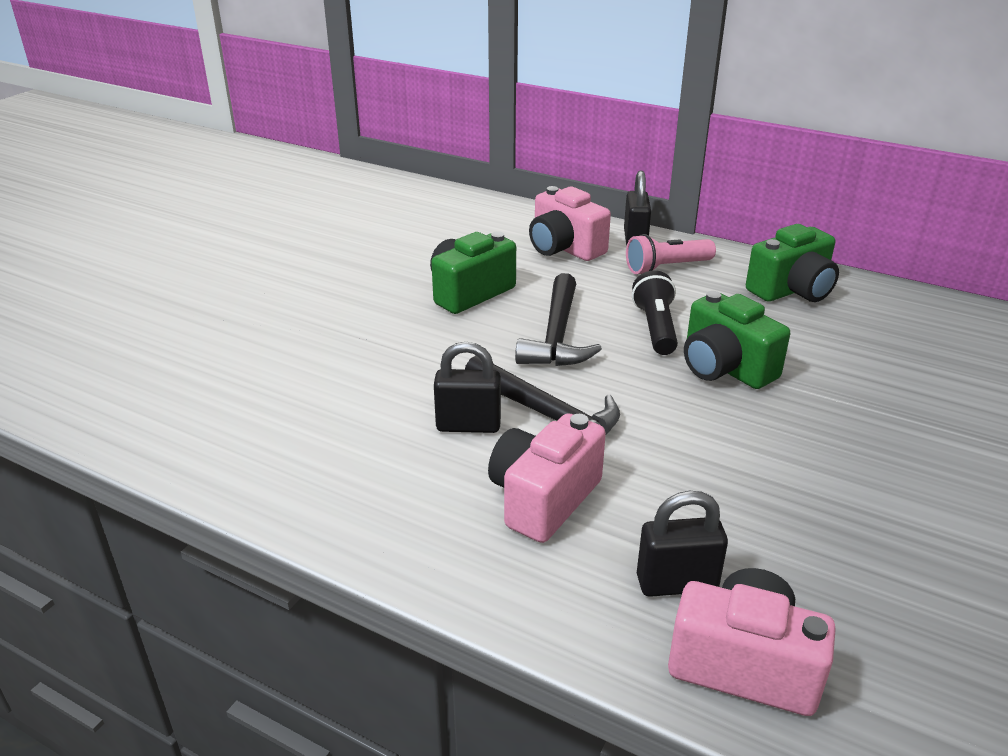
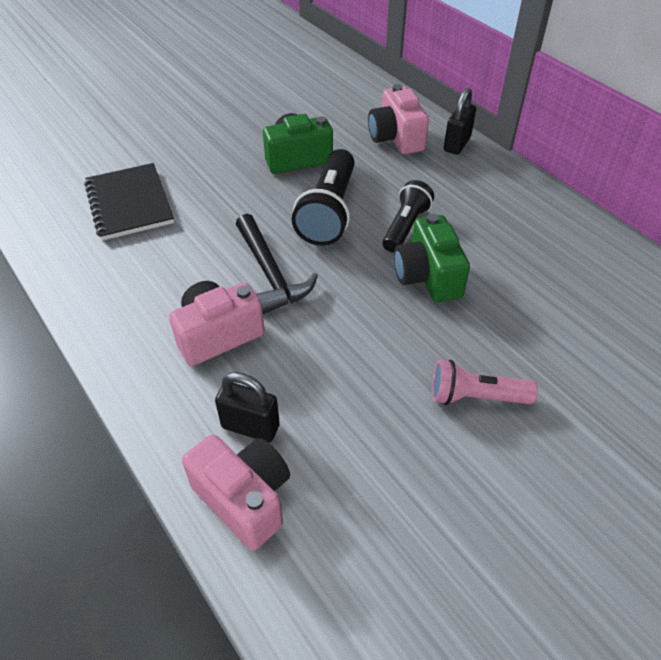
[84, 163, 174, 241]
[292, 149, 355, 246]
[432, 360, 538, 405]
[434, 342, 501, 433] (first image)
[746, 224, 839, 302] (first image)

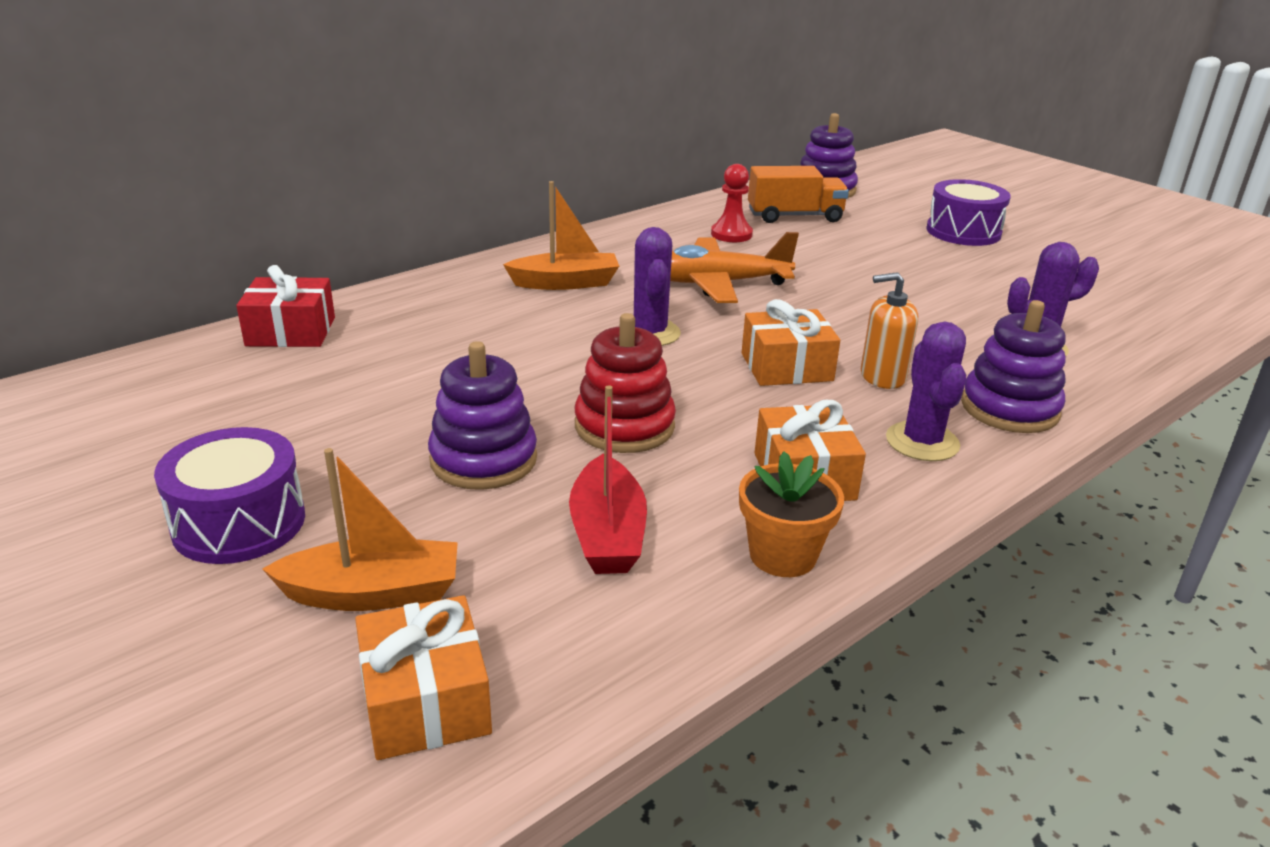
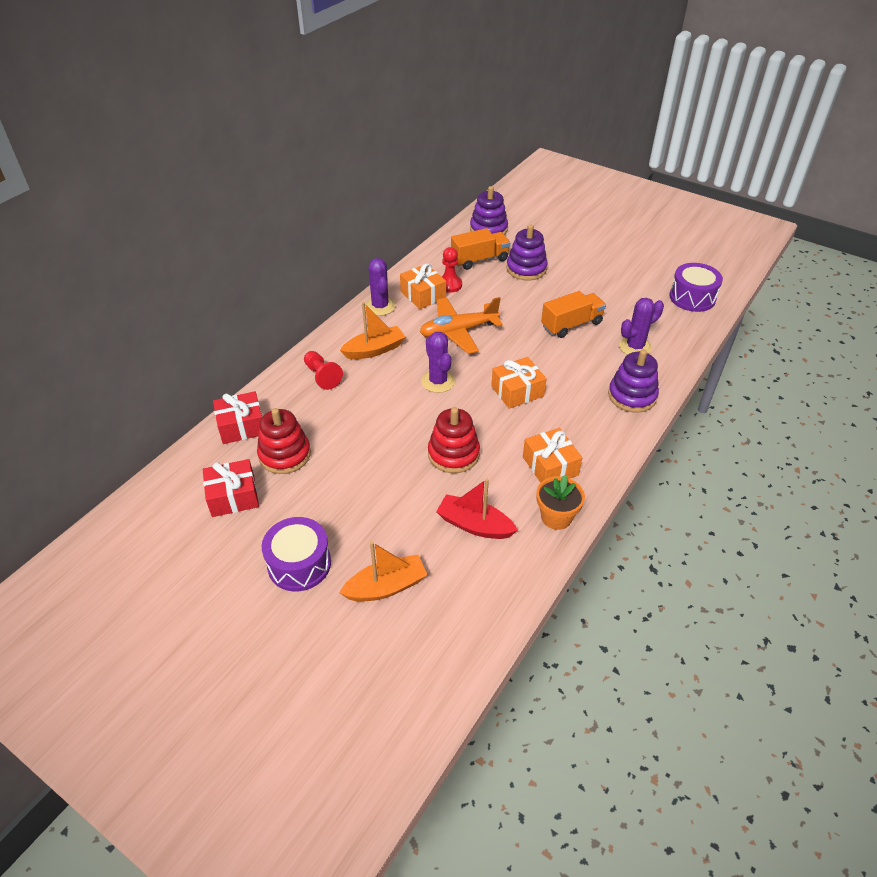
[203, 459, 259, 517]
[257, 408, 311, 474]
[304, 351, 343, 390]
[365, 258, 396, 316]
[400, 263, 446, 309]
[436, 478, 518, 539]
[506, 224, 548, 280]
[541, 291, 606, 338]
[669, 263, 723, 312]
[861, 272, 918, 389] (first image)

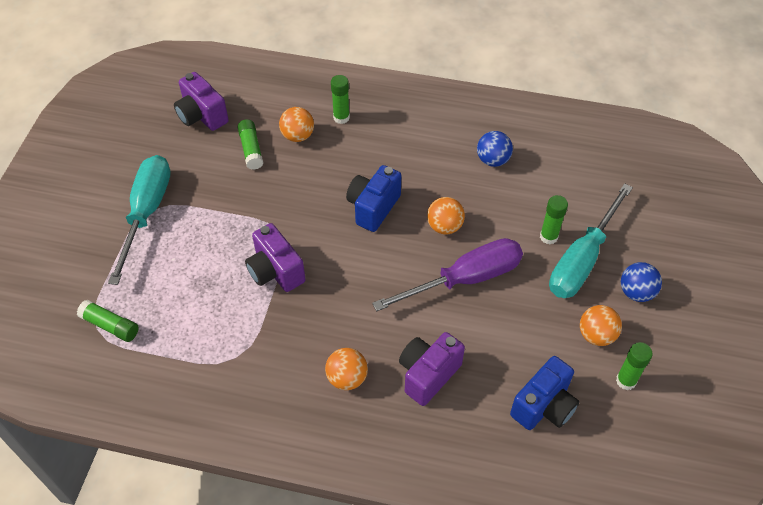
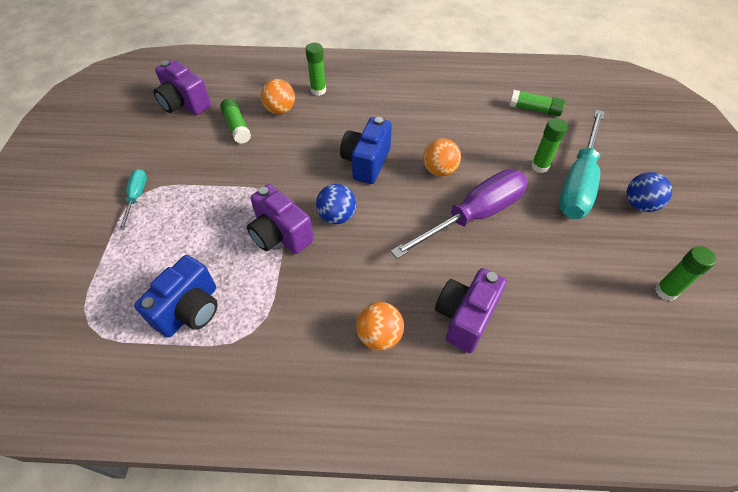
[119, 169, 147, 230]
[134, 255, 218, 338]
[316, 184, 356, 224]
[509, 90, 565, 116]
[580, 305, 622, 346] (first image)

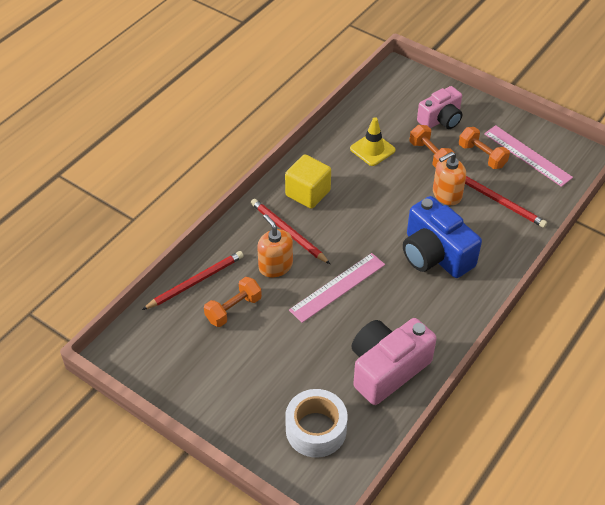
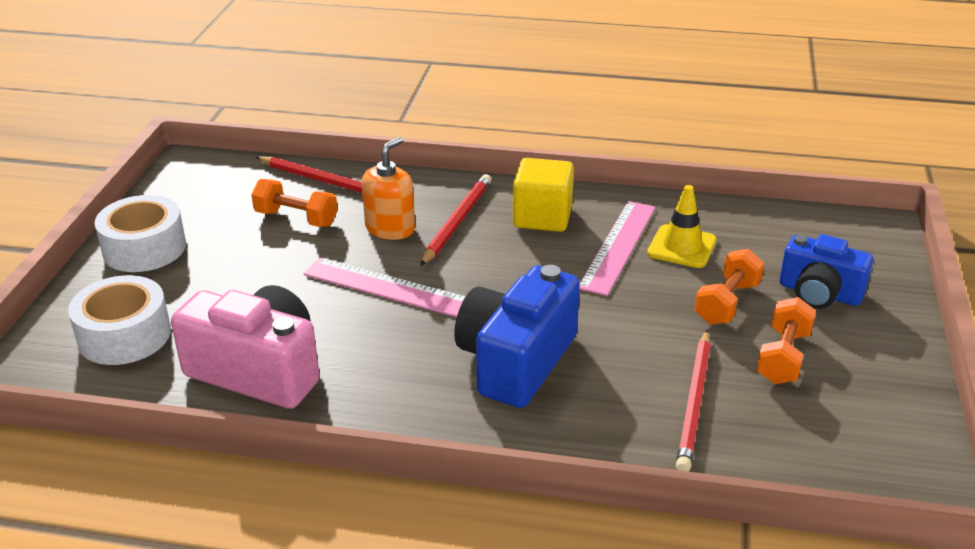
[95, 195, 186, 272]
[579, 201, 655, 296]
[780, 234, 873, 309]
[433, 152, 466, 205] (first image)

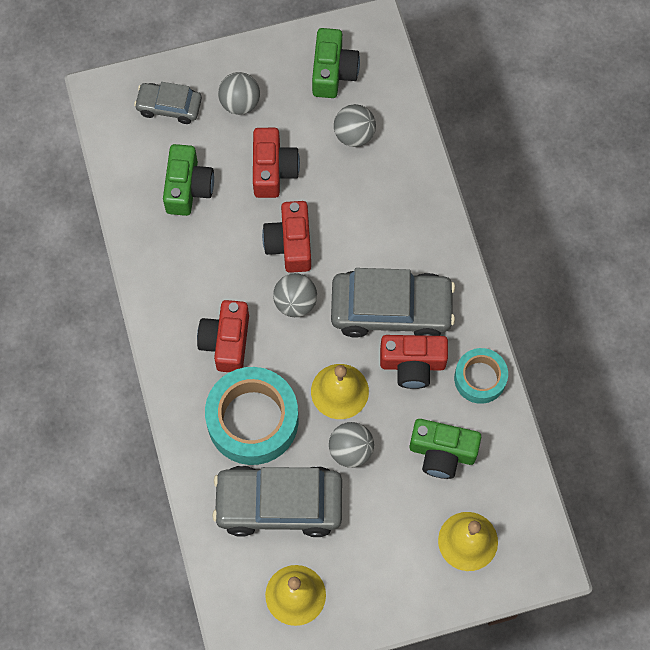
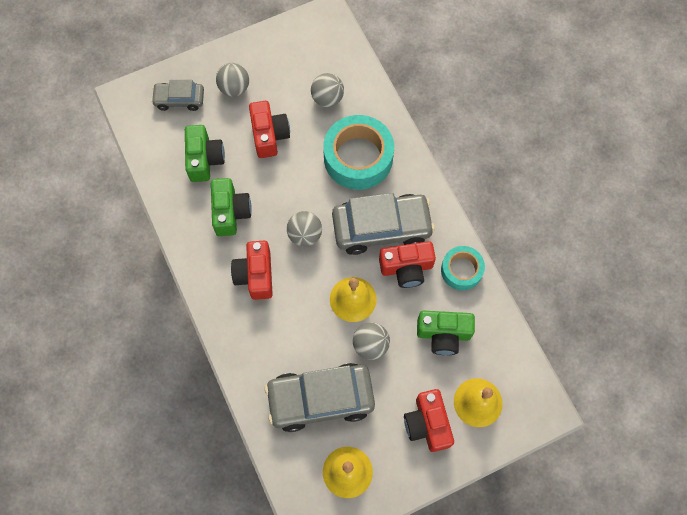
[211, 178, 252, 236]
[323, 115, 394, 190]
[404, 389, 454, 452]

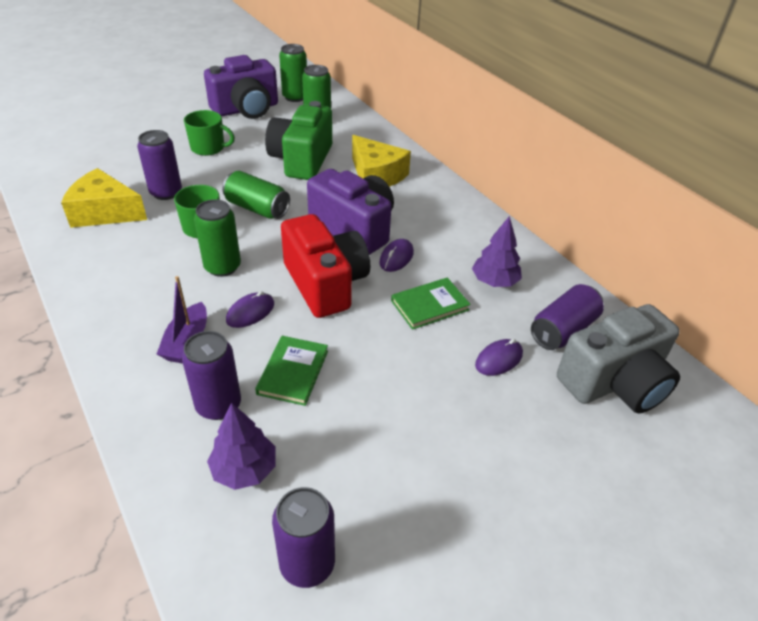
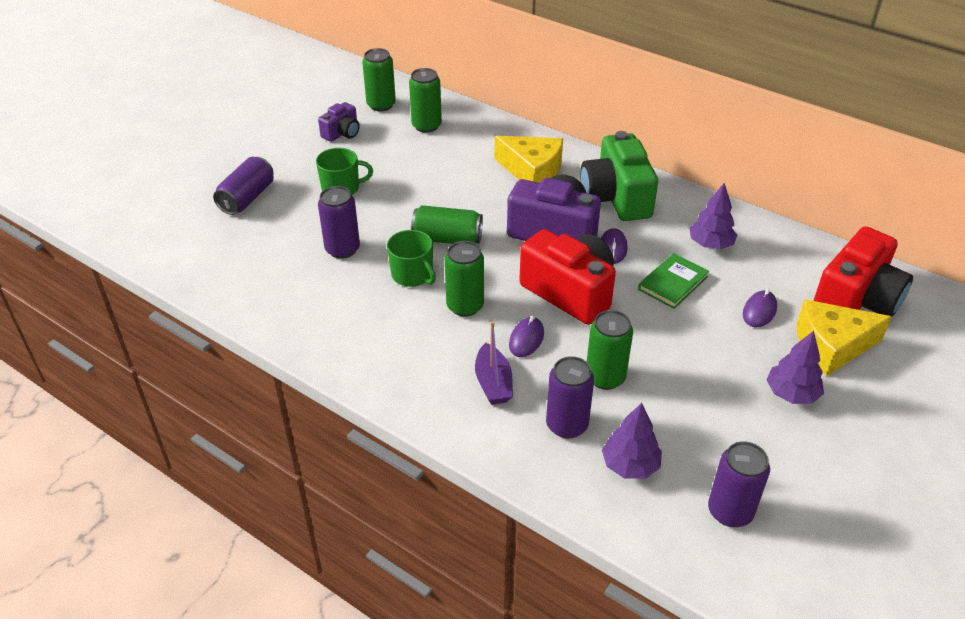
[213, 157, 273, 215]
[318, 102, 360, 142]
[580, 131, 658, 221]
[587, 310, 633, 390]
[766, 331, 824, 404]
[797, 299, 892, 376]
[813, 226, 913, 316]

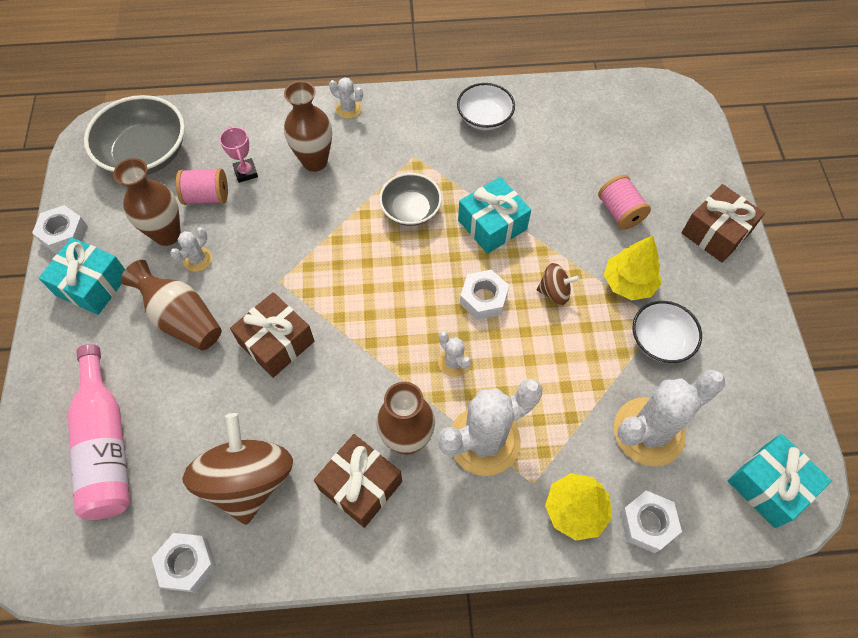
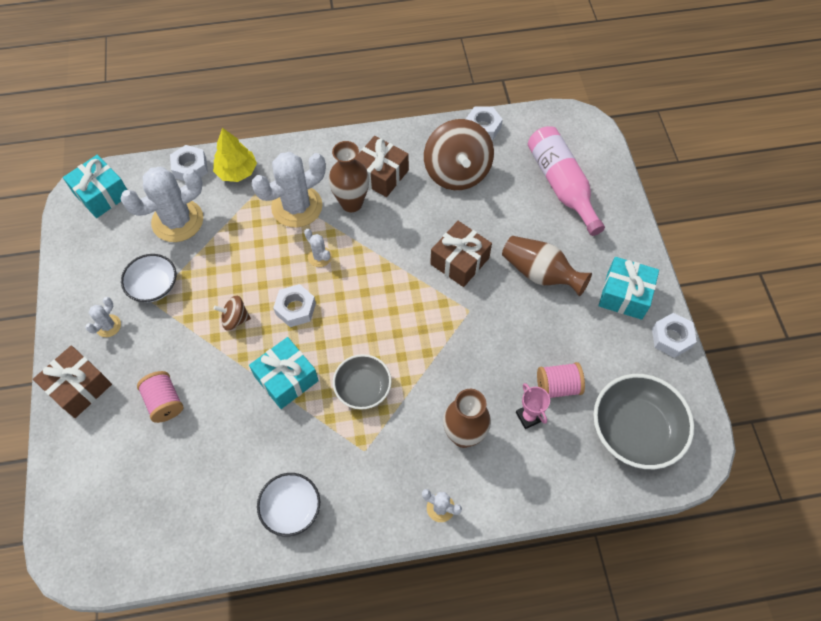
[85, 297, 121, 337]
[113, 158, 181, 246] (first image)
[604, 236, 662, 300] (first image)

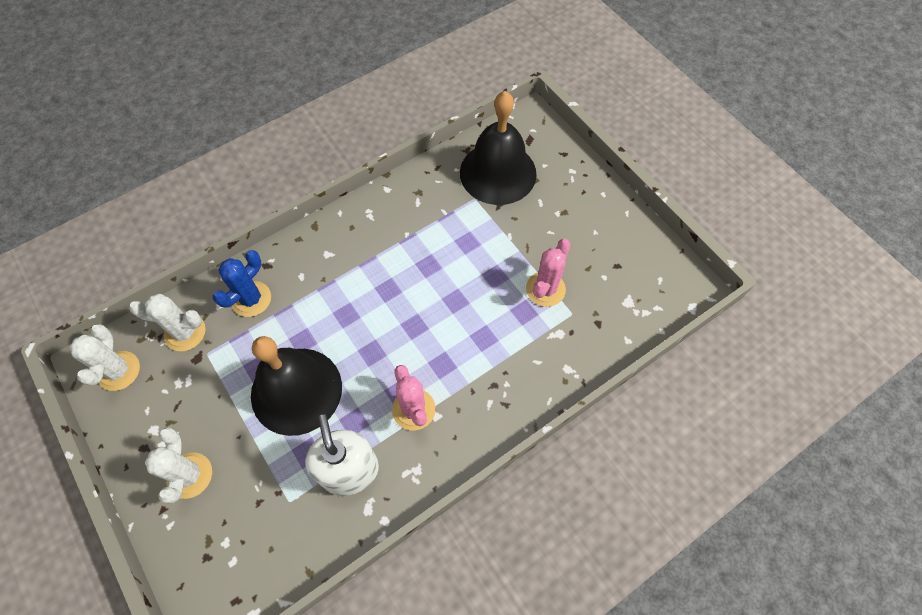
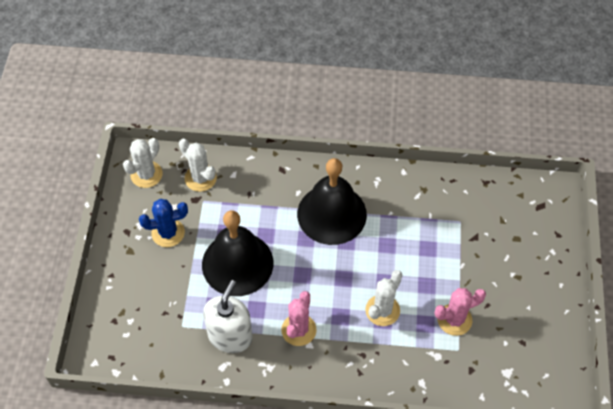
[139, 199, 188, 247]
[297, 158, 367, 245]
[365, 270, 402, 326]

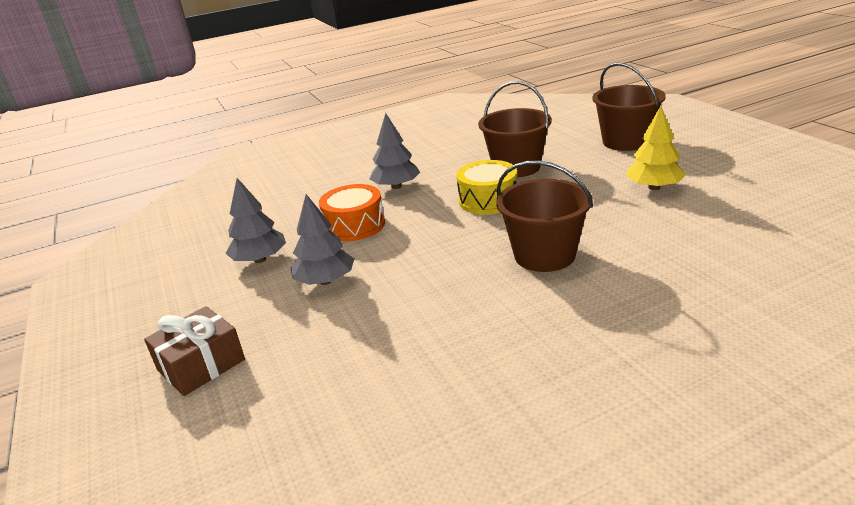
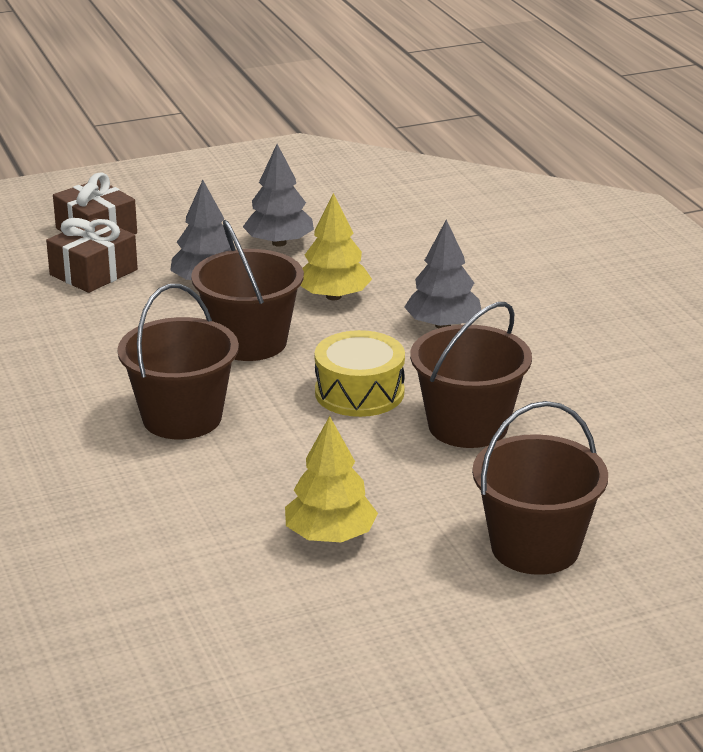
[46, 218, 138, 293]
[191, 220, 304, 361]
[300, 193, 372, 300]

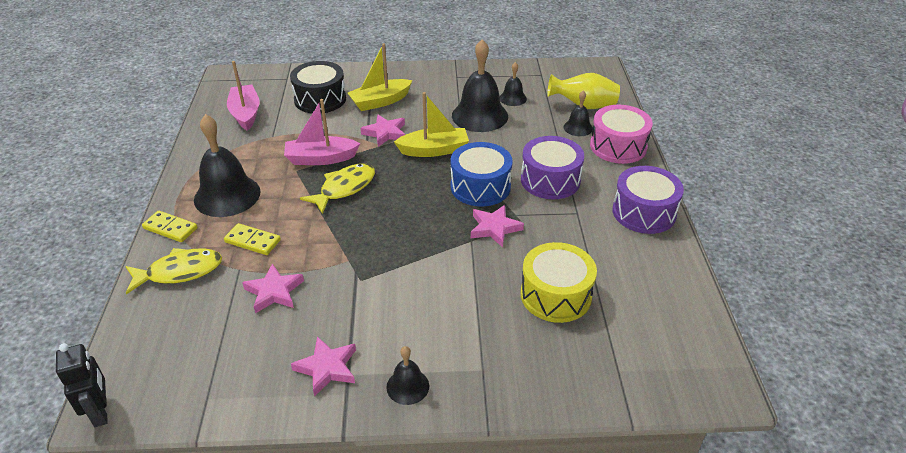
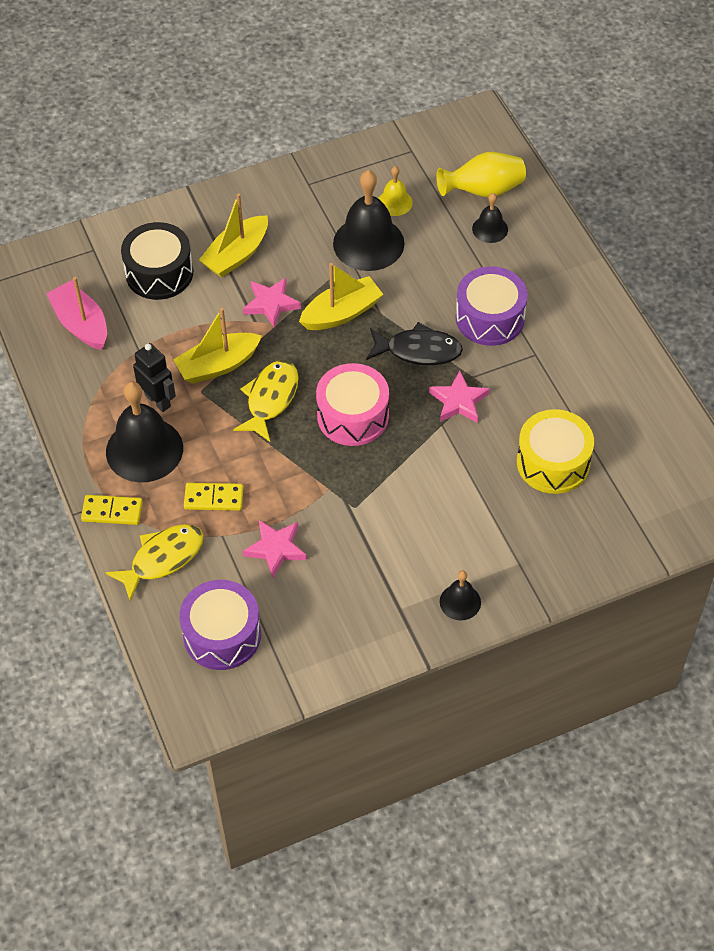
[133, 343, 176, 412]
[173, 308, 262, 384]
[179, 580, 261, 670]
[316, 363, 389, 446]
[366, 322, 463, 365]
[378, 166, 413, 216]
[291, 336, 356, 397] (first image)

